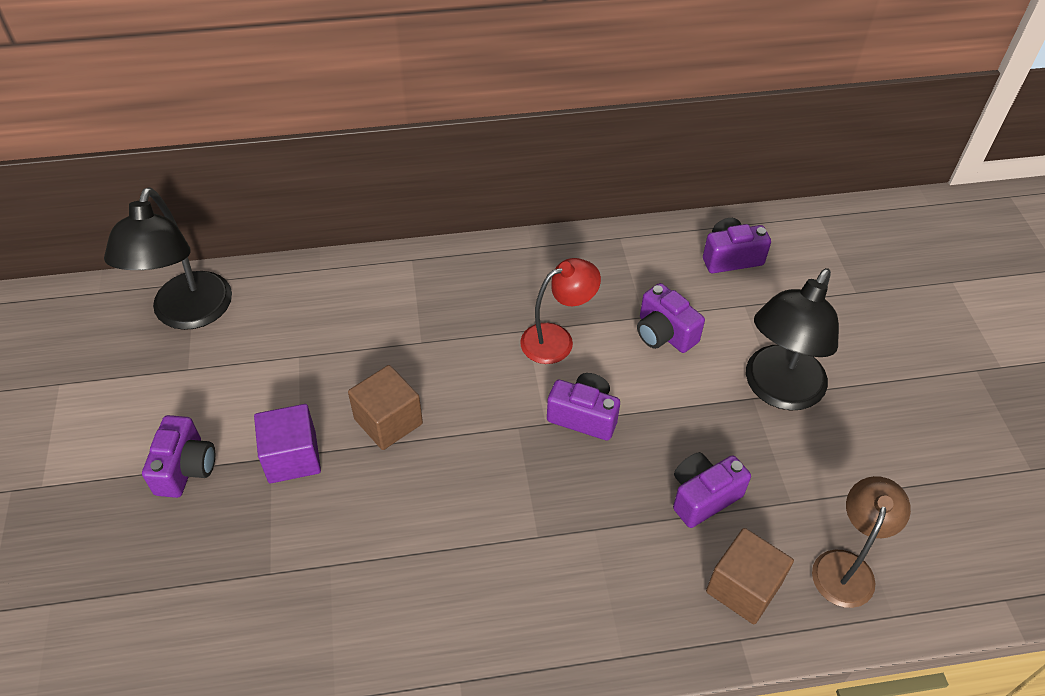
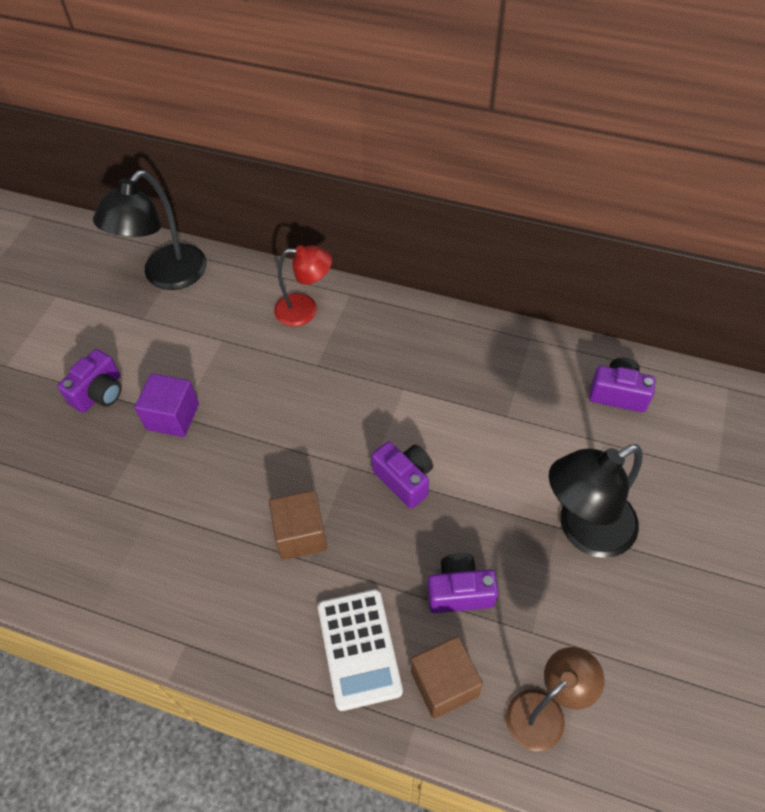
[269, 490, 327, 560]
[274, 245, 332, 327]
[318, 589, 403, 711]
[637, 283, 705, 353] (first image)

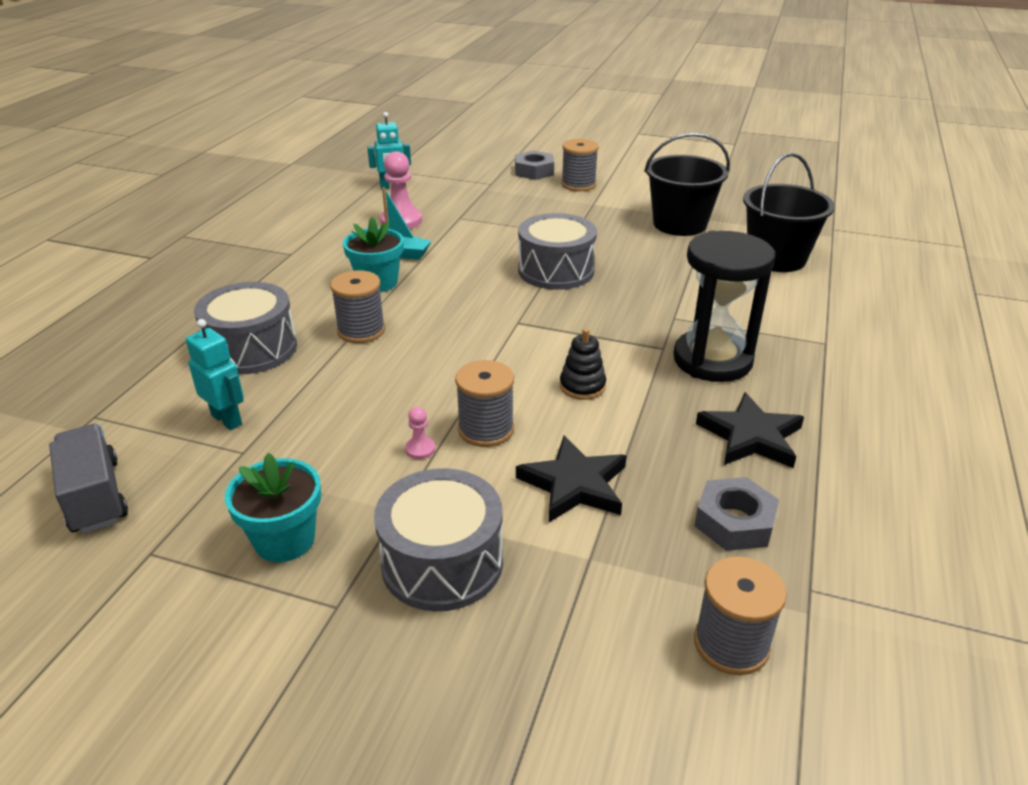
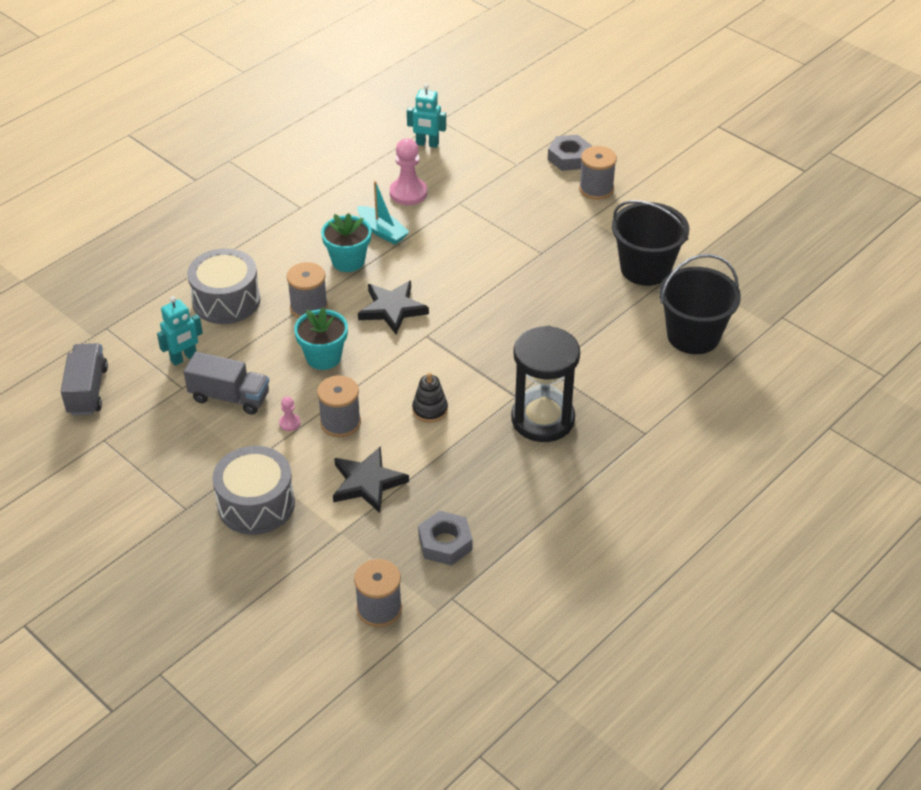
[157, 296, 203, 366]
[184, 352, 269, 415]
[294, 307, 348, 370]
[358, 280, 429, 334]
[518, 213, 597, 290] (first image)

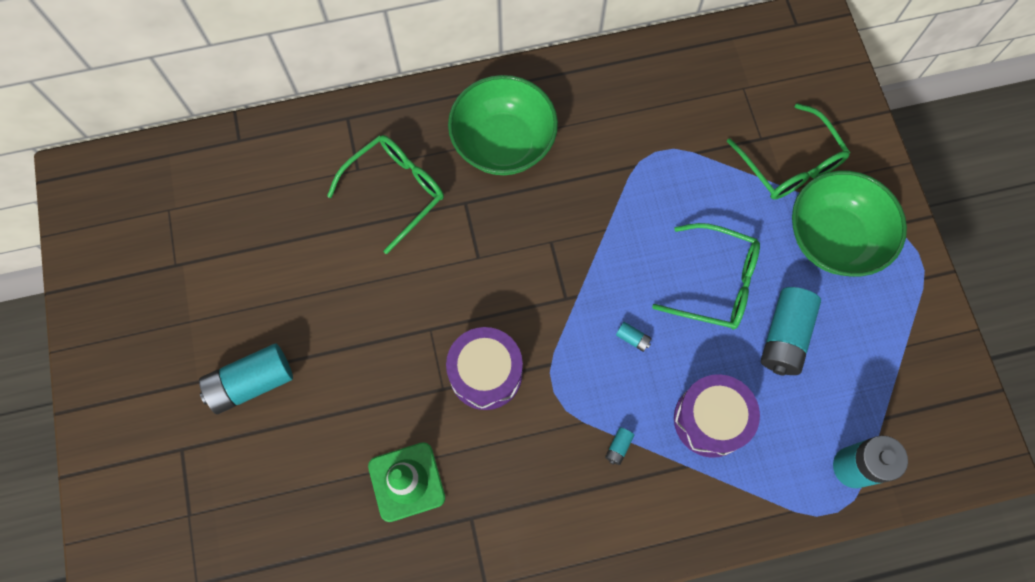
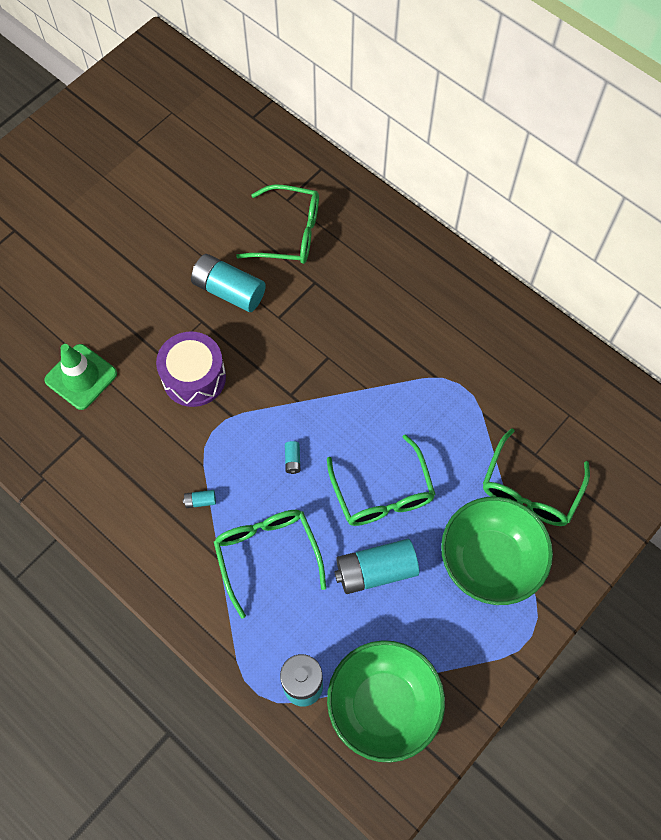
[191, 254, 266, 312]
[214, 510, 326, 619]
[327, 640, 445, 763]

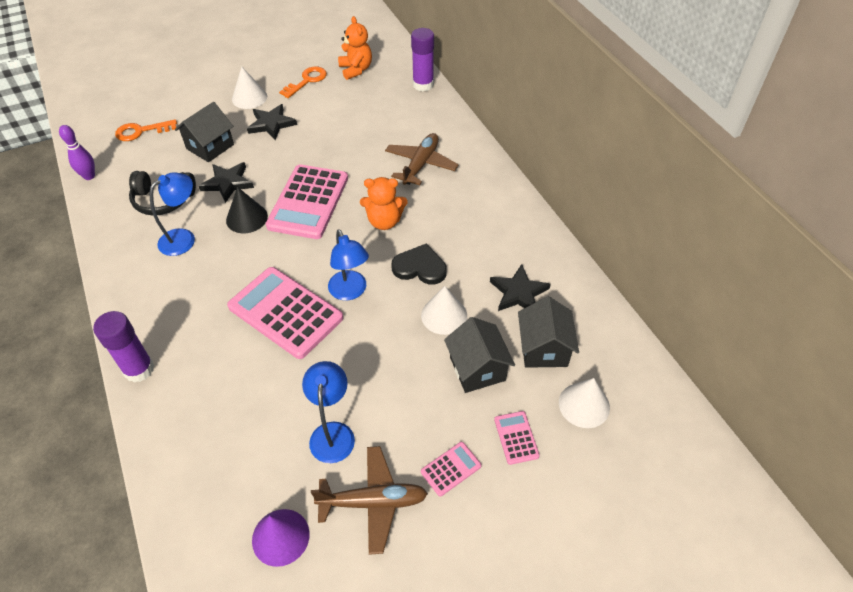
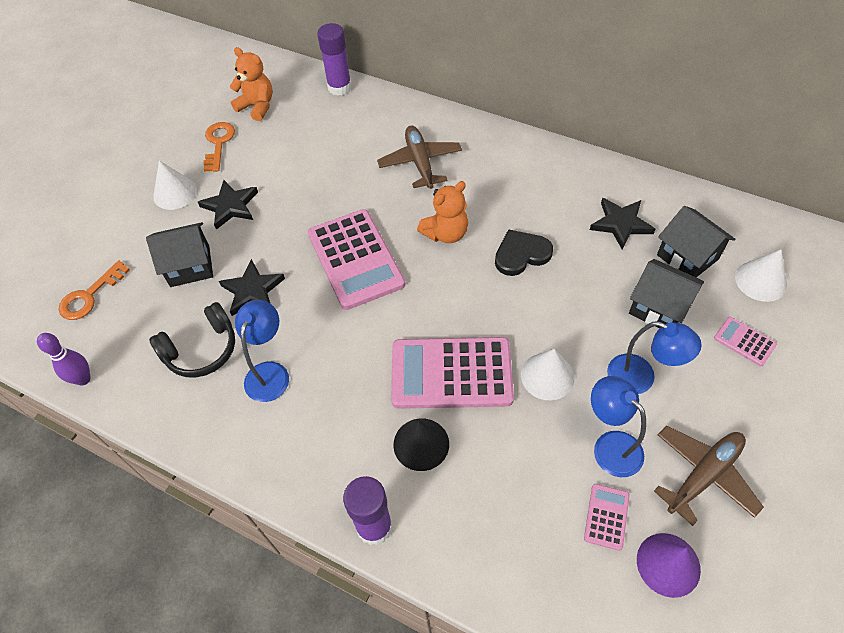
[146, 222, 213, 287]
[393, 419, 449, 471]
[521, 349, 574, 400]
[584, 484, 630, 551]
[607, 321, 702, 394]

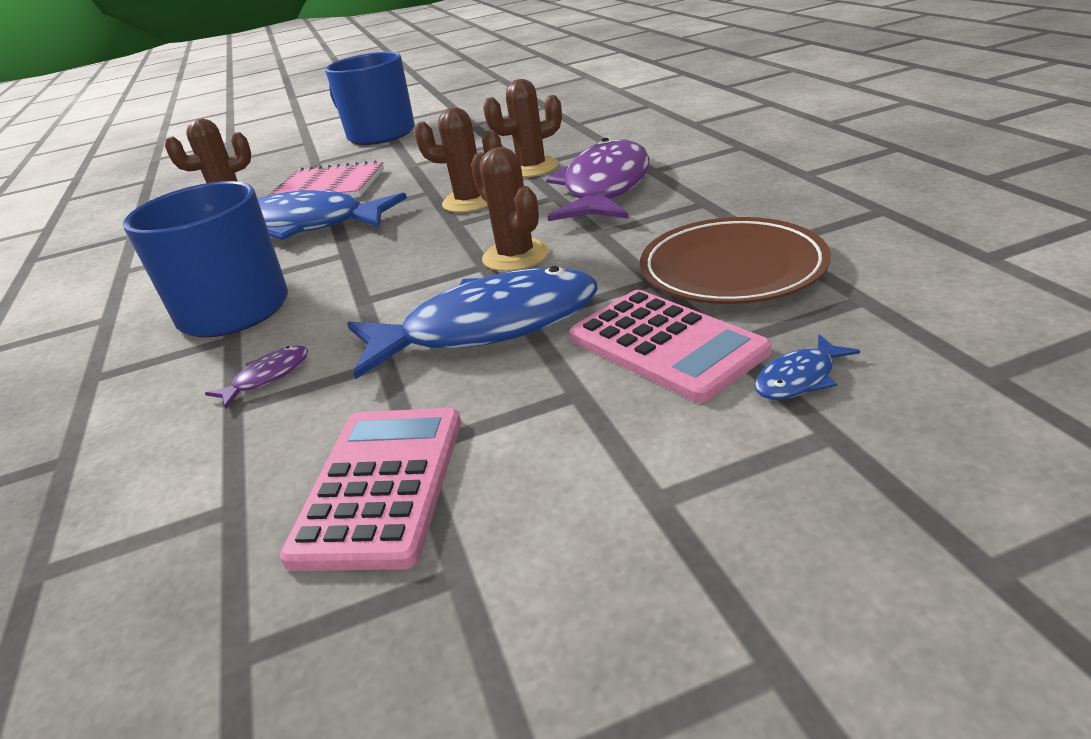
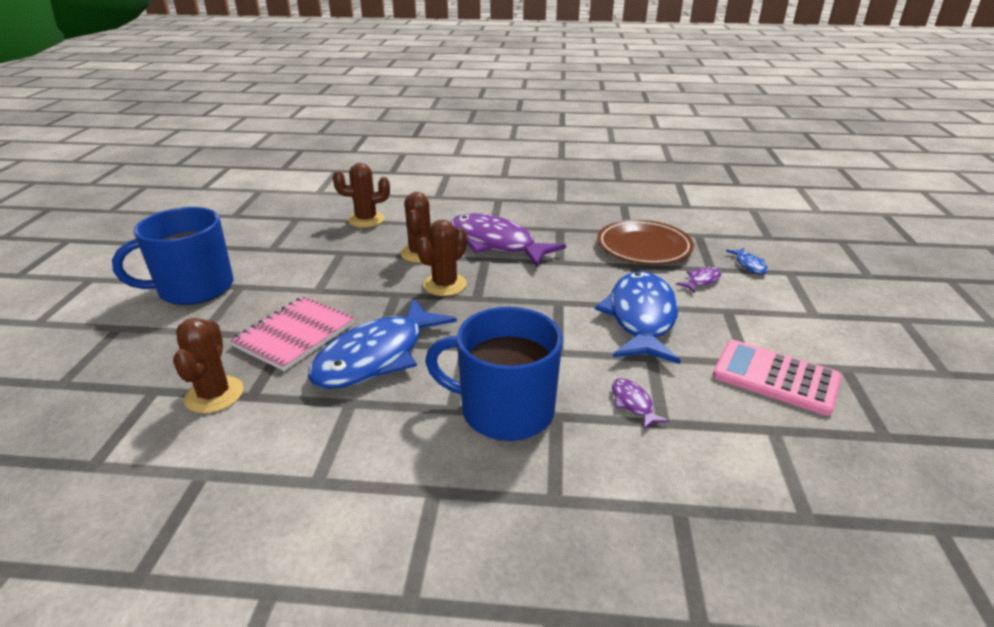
[333, 163, 390, 228]
[676, 266, 721, 293]

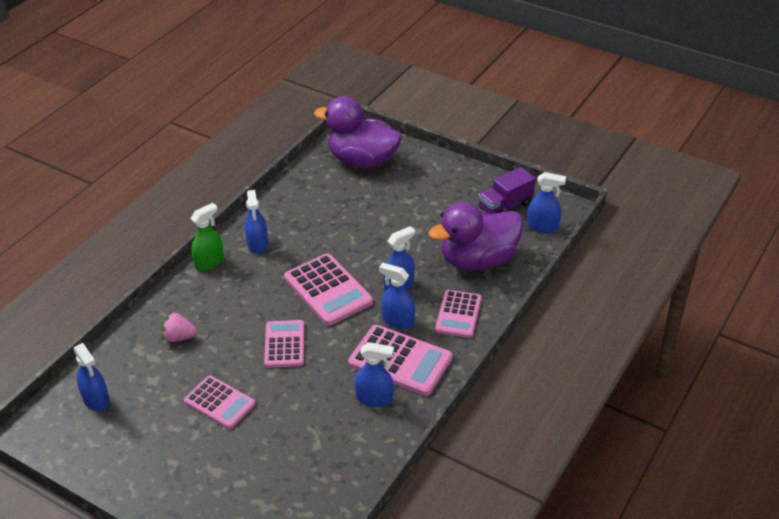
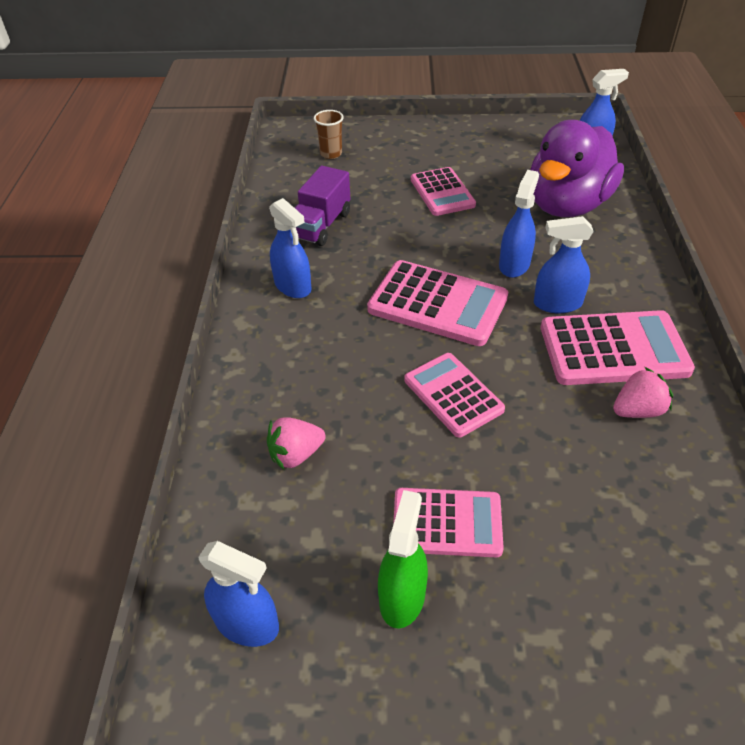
[295, 166, 350, 246]
[314, 110, 344, 159]
[378, 490, 428, 628]
[411, 167, 476, 216]
[613, 367, 673, 418]

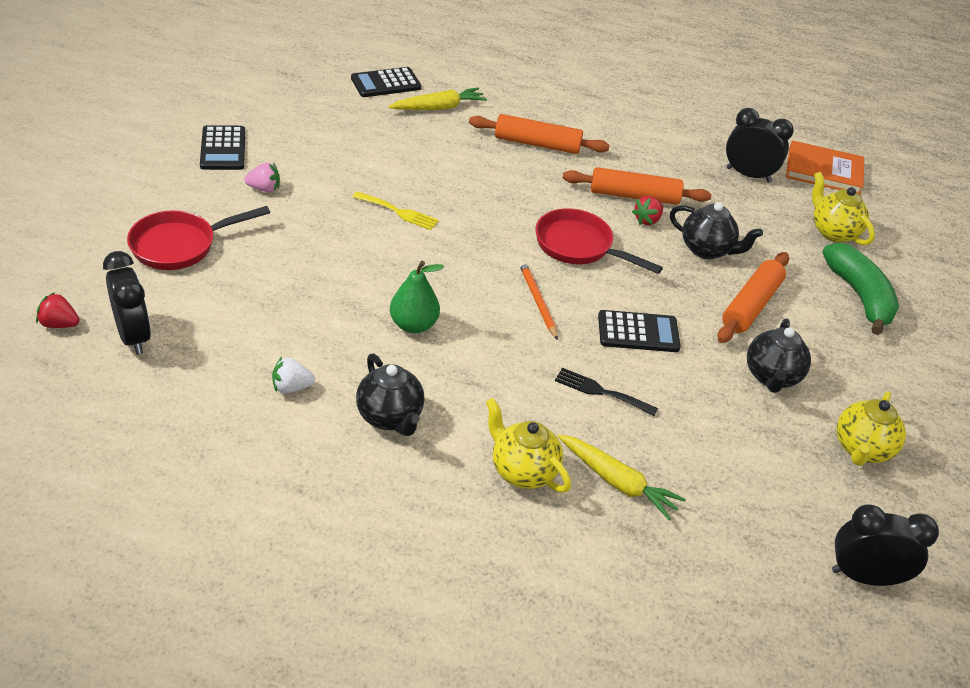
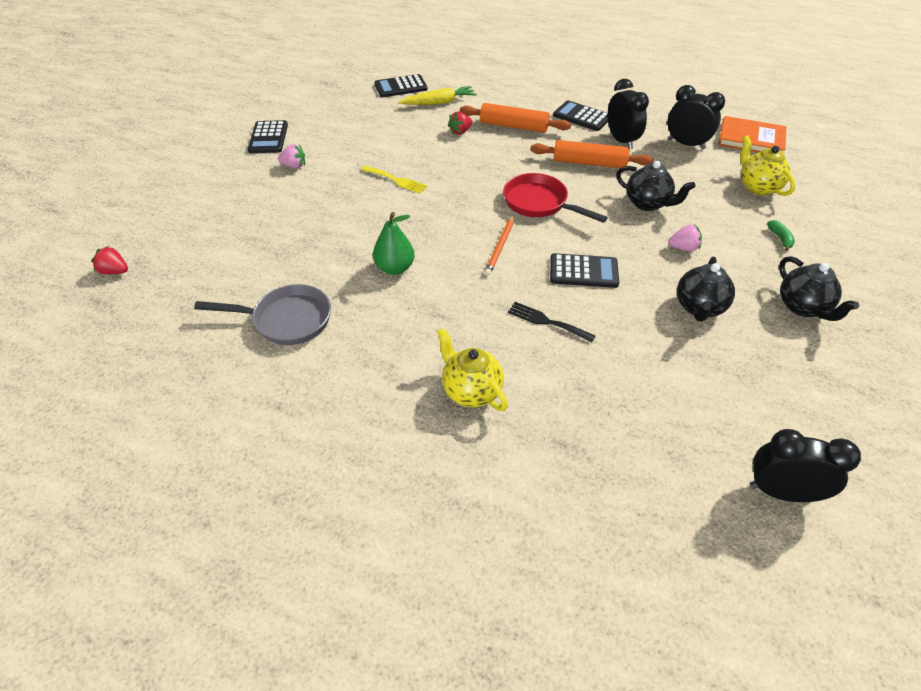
[194, 284, 331, 345]
[448, 112, 472, 135]
[484, 215, 514, 276]
[553, 100, 608, 131]
[608, 79, 649, 149]
[668, 225, 702, 252]
[767, 220, 795, 251]
[779, 256, 859, 321]
[127, 206, 270, 270] (first image)
[558, 434, 686, 520] (first image)
[837, 391, 906, 466] (first image)

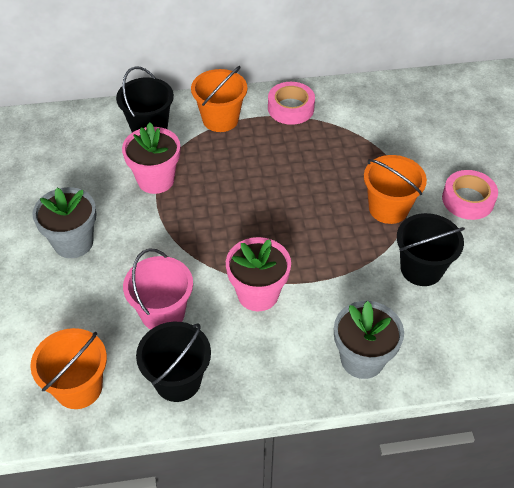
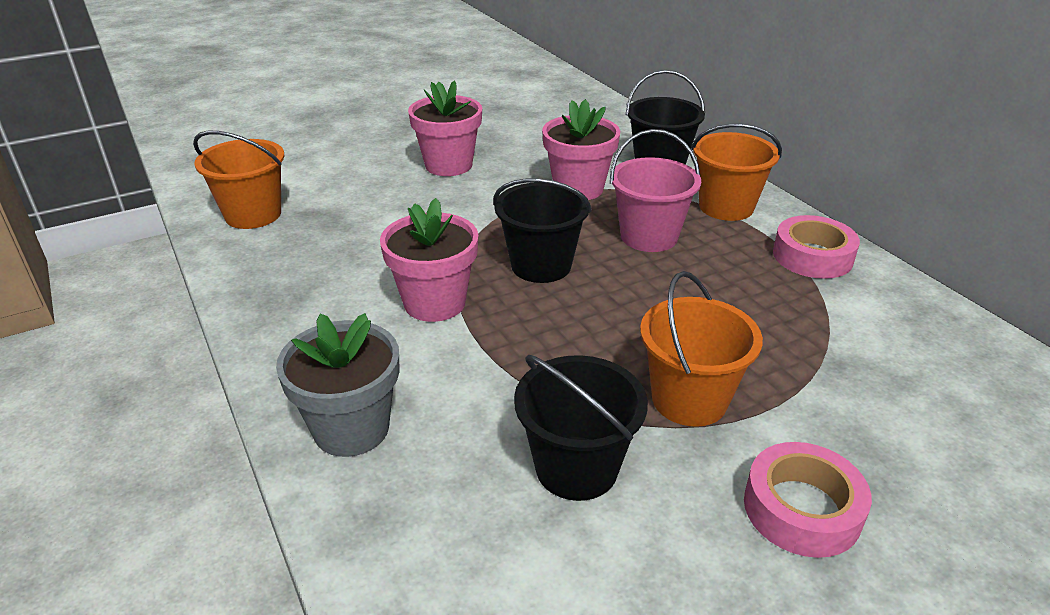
[408, 80, 482, 176]
[493, 178, 592, 283]
[610, 129, 701, 252]

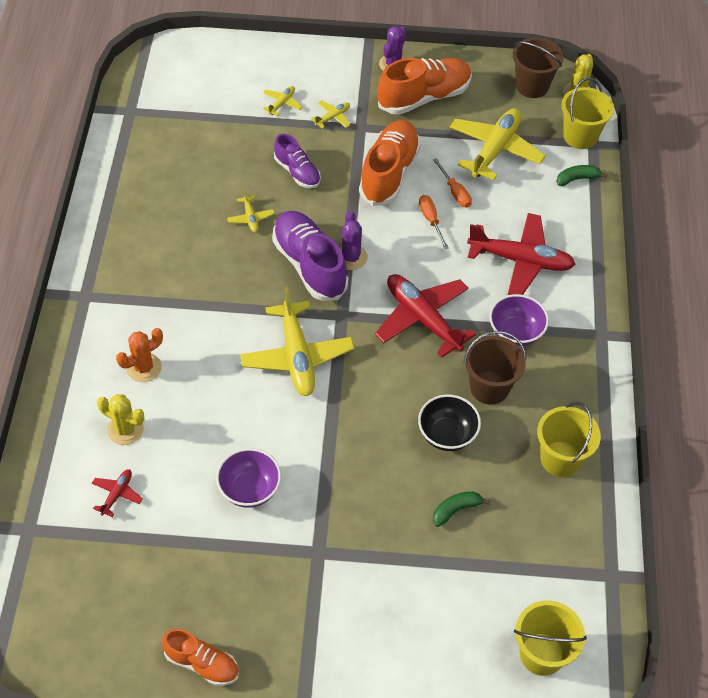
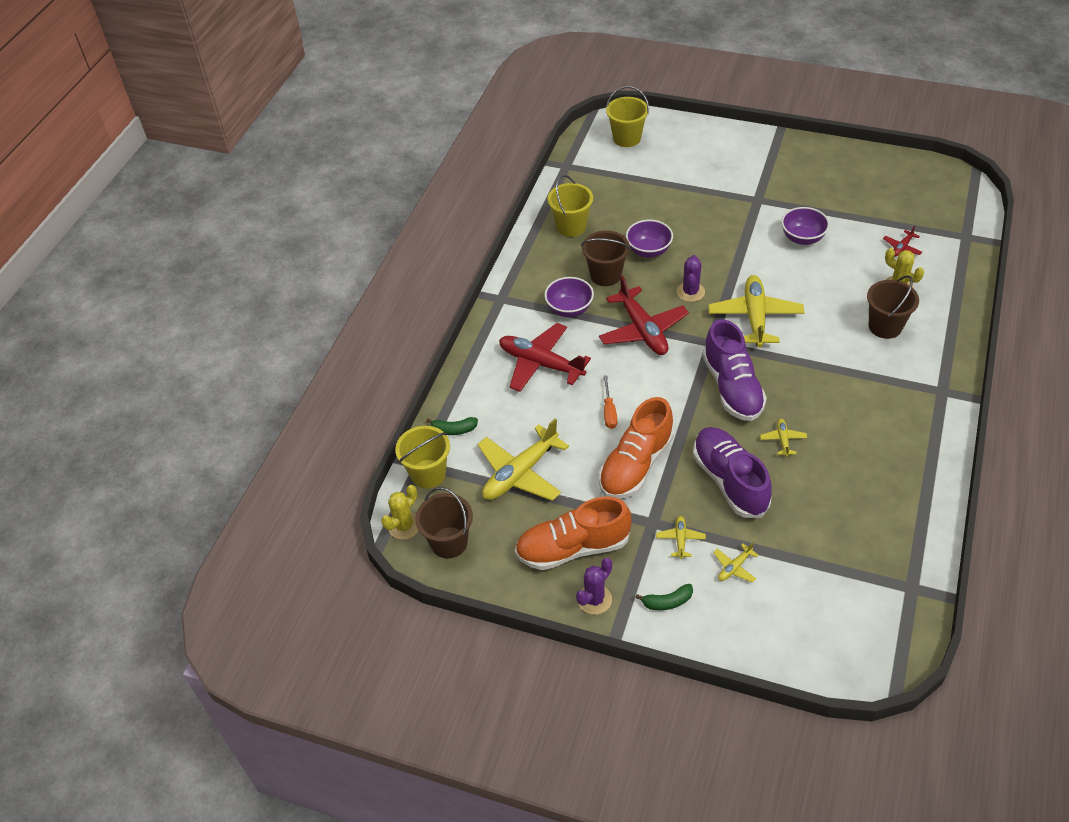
[626, 220, 673, 258]
[635, 584, 693, 610]
[656, 516, 706, 559]
[677, 255, 705, 302]
[693, 427, 772, 518]
[867, 275, 919, 339]
[162, 629, 239, 686] (first image)
[433, 158, 472, 208] (first image)

